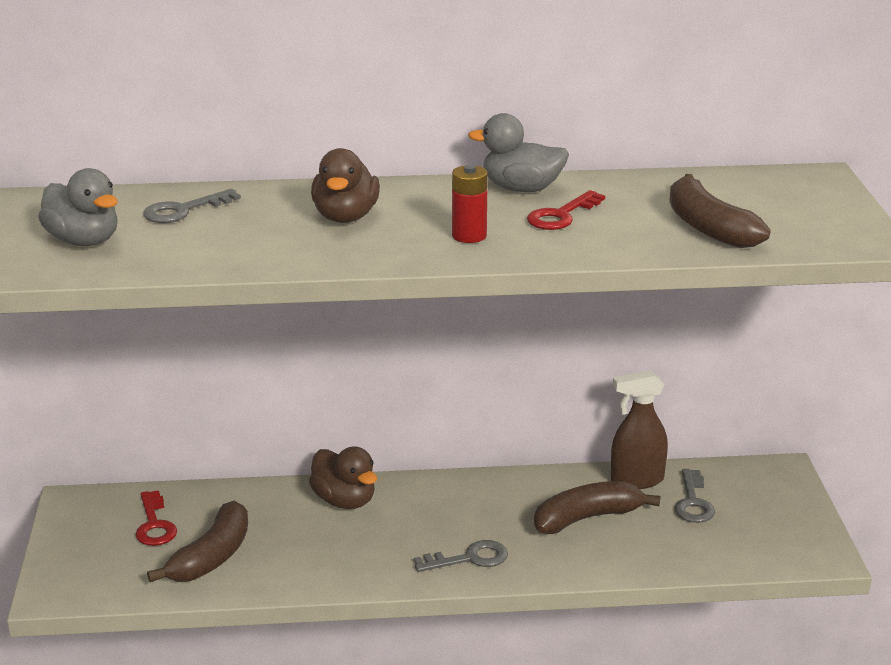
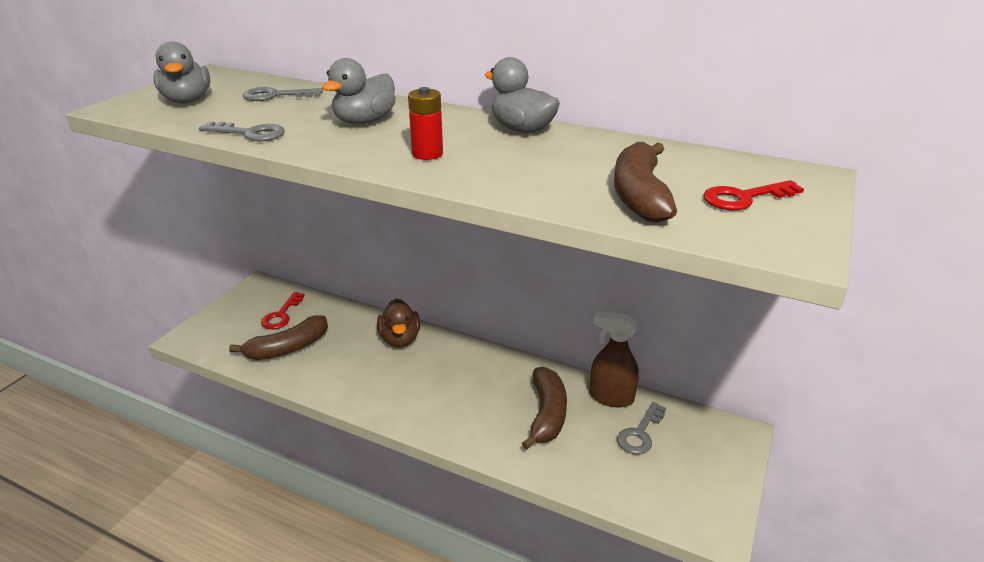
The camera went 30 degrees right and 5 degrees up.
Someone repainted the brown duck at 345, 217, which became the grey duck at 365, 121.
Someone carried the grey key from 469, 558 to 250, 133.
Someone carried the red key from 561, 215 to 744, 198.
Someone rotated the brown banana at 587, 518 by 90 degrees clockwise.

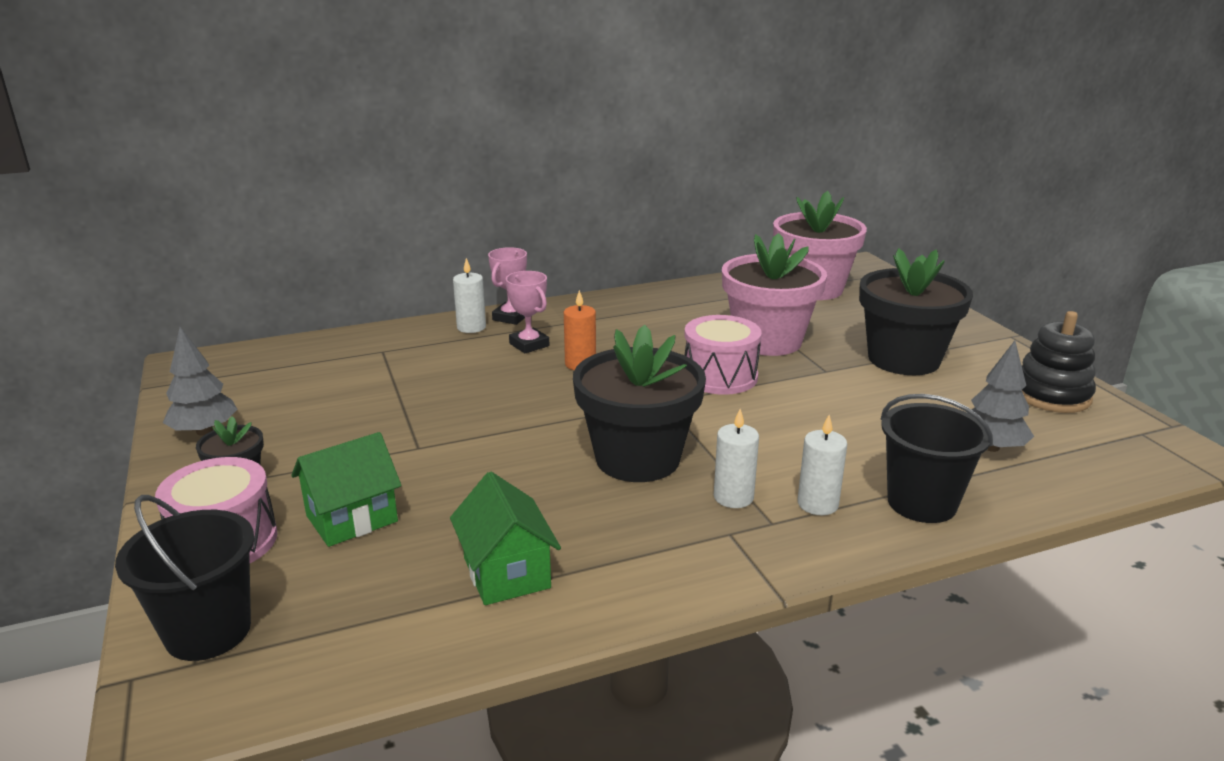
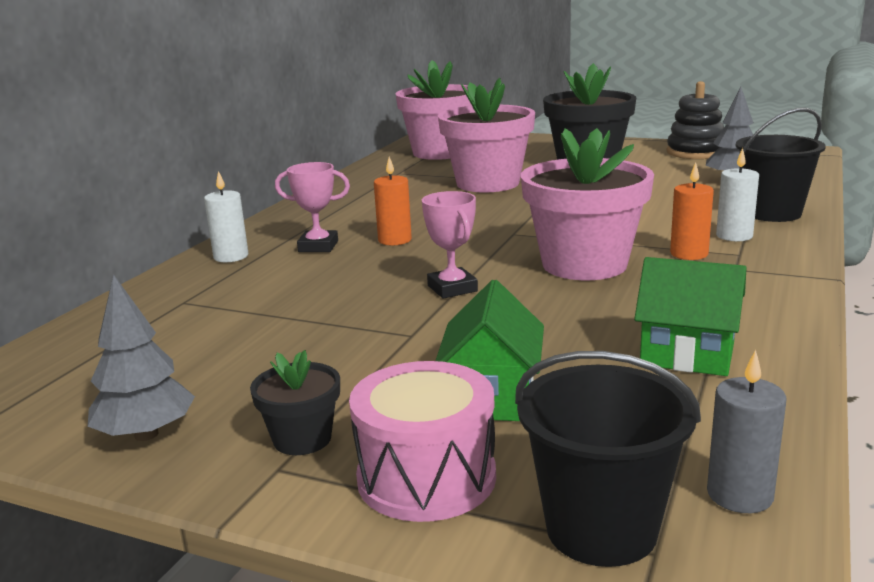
The camera went 45 degrees left and 5 degrees down.
Someone carried the pink trophy from 511, 317 to 452, 288.
Someone repainted the black flower pot at 637, 458, which became the pink flower pot at 584, 264.
Someone took away the pink drum at 720, 376.
Someone repainted the white candle at 733, 497, which became the orange candle at 689, 254.
Someone put down the grey candle at 739, 495.

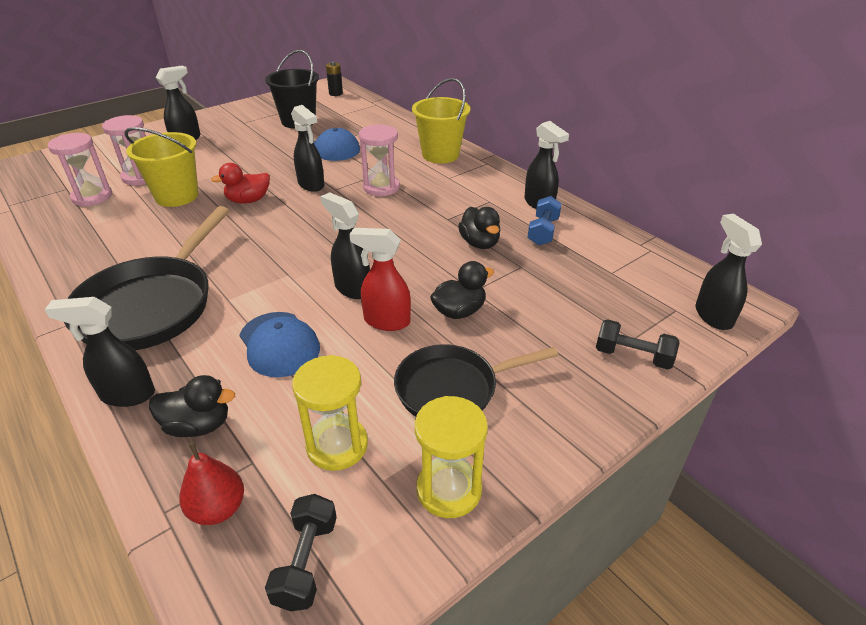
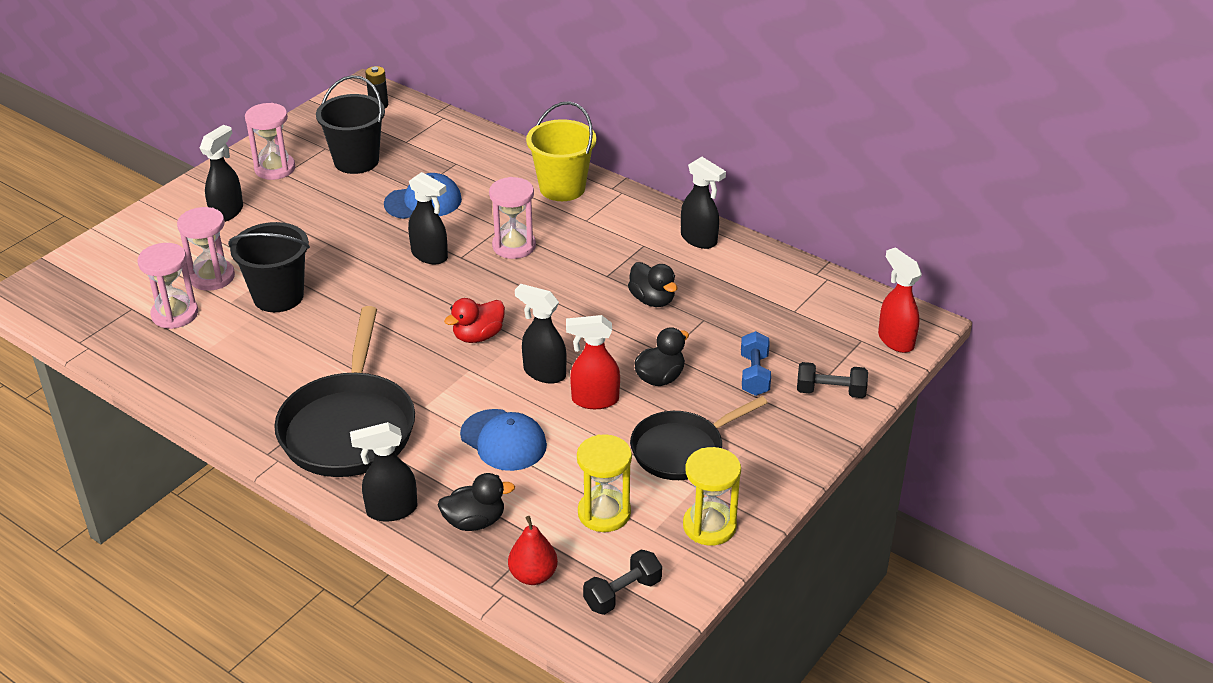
The camera went 15 degrees left and 0 degrees up.
Someone repainted the yellow bucket at 177, 196, which became the black bucket at 278, 296.
Someone carried the red duck from 248, 200 to 478, 336.
Someone rotated the black dumbbell at 306, 562 by 60 degrees clockwise.
Someone carried the blue dumbbell from 543, 231 to 754, 375.
Someone repainted the black spray bottle at 713, 316, which became the red spray bottle at 895, 340.
Someone put down the pink hourglass at 275, 168.

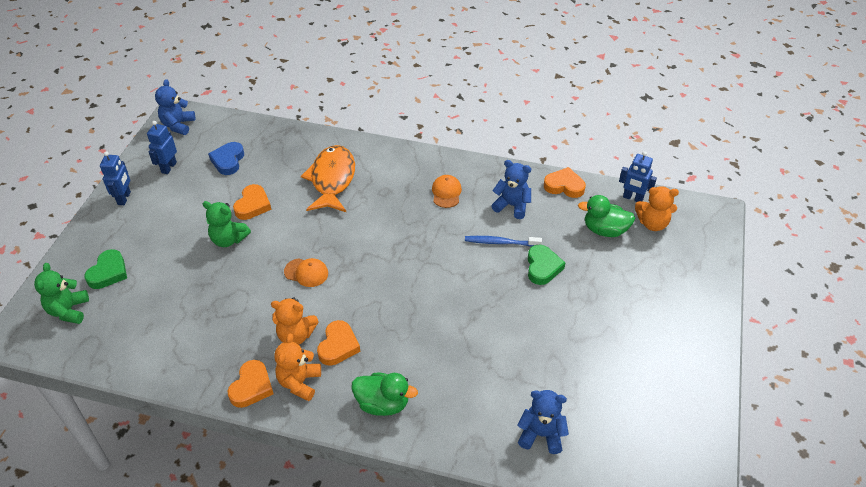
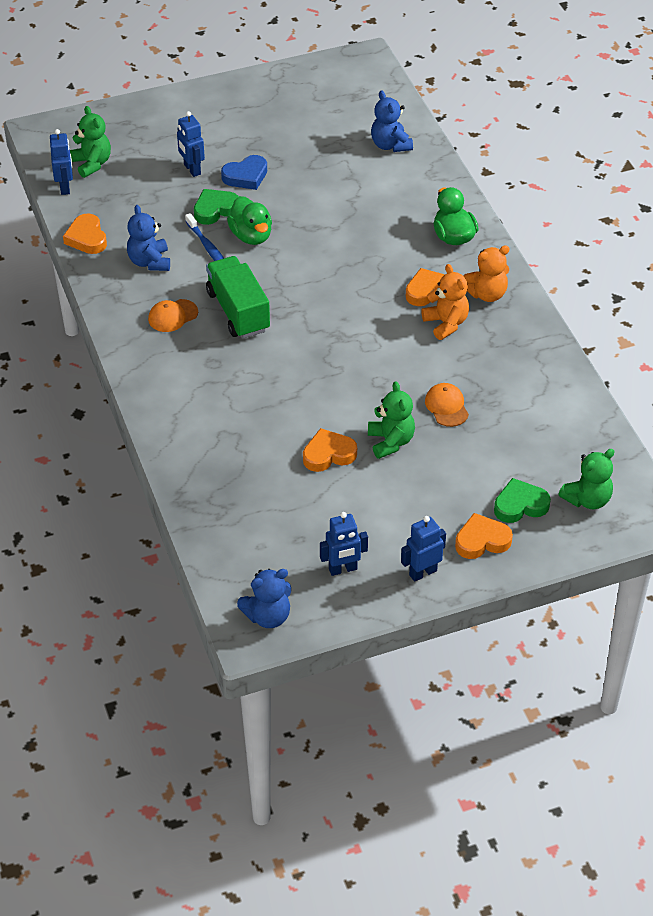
The camera went 125 degrees left and 0 degrees up.
Someone carried the blue heart from 228, 161 to 246, 176.
Someone carried the orange heart from 251, 387 to 482, 540.
Someone carried the orange cap from 306, 272 to 446, 406.
Someone took away the orange fish at 332, 180.
Someone carried the green duck from 604, 230 to 251, 236.
Someone repainted the orange teddy bear at 652, 223, which became the green teddy bear at 92, 164.
Someone put down the blue robot at 192, 169.
Someone put down the green truck at 238, 311.

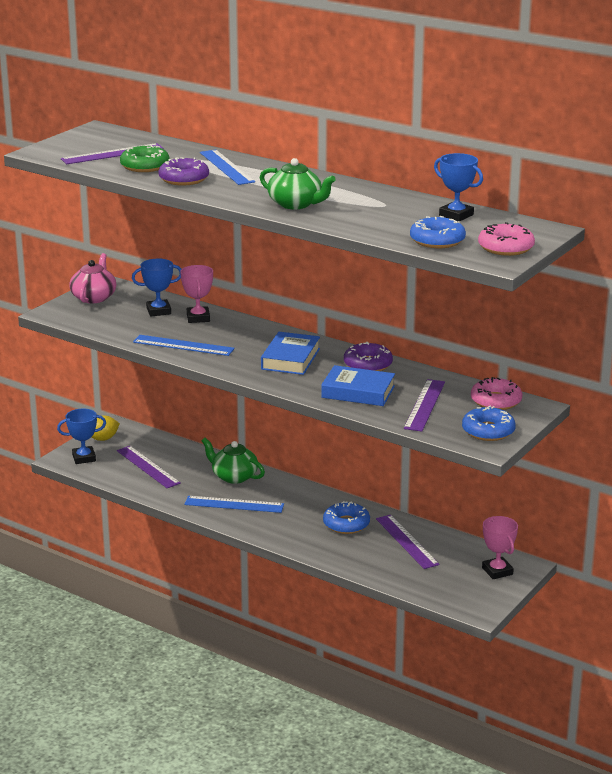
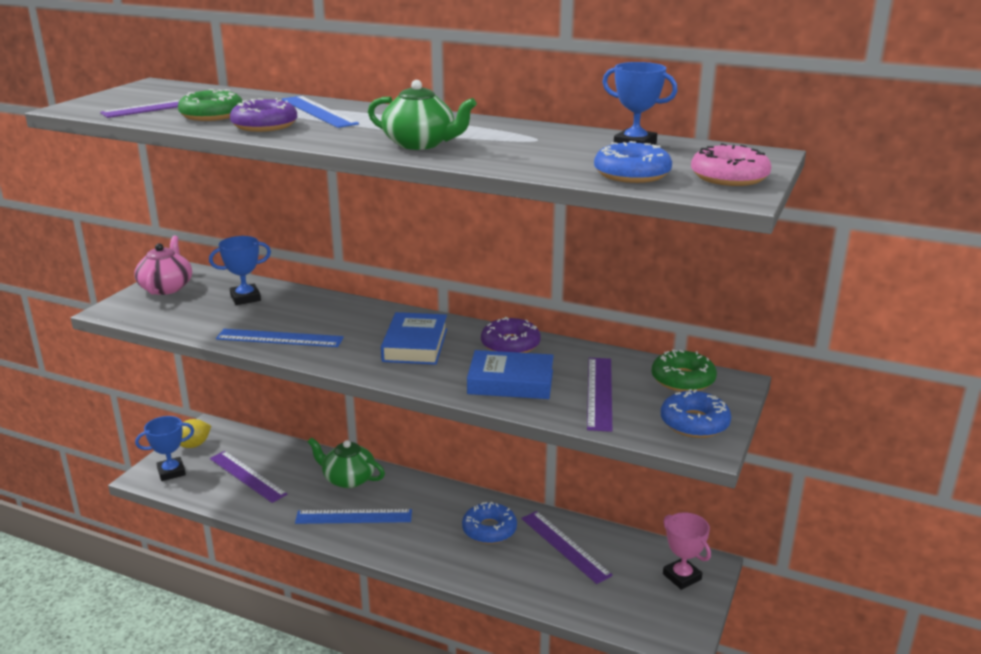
The camera went 10 degrees left and 0 degrees up.
Someone took away the pink trophy at 198, 318.
Someone repainted the pink donut at 496, 401, which became the green donut at 682, 379.

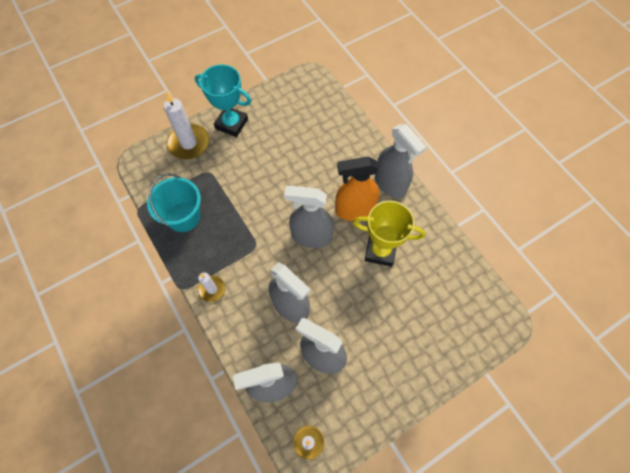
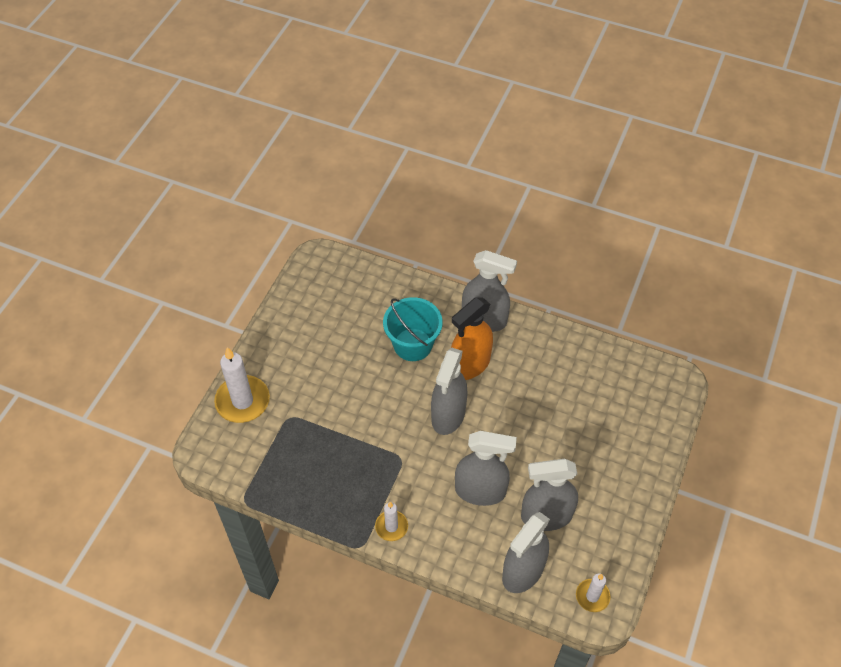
The camera went 35 degrees left and 10 degrees down.
Someone carried the turquoise bucket from 183, 217 to 413, 344.
Someone took away the turquoise trophy at 231, 124.
Someone rotated the grey spray bottle at 311, 236 by 45 degrees counterclockwise.
Someone took away the yellow trophy at 380, 251.

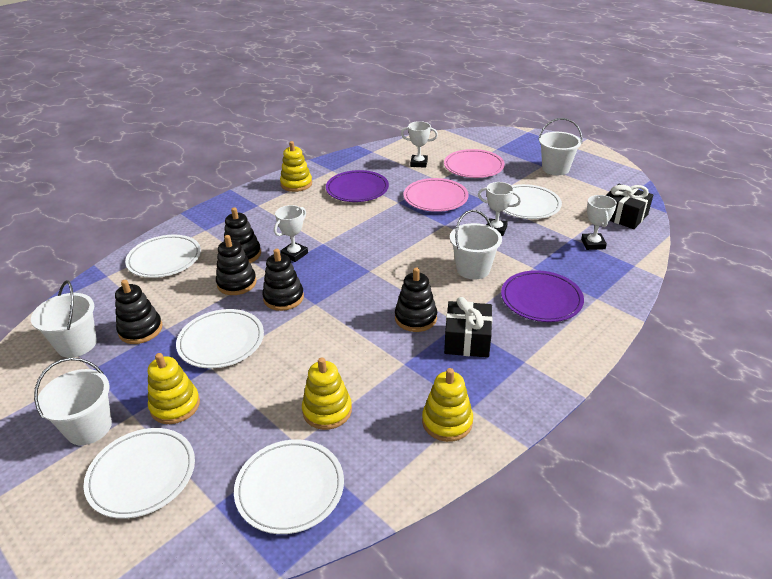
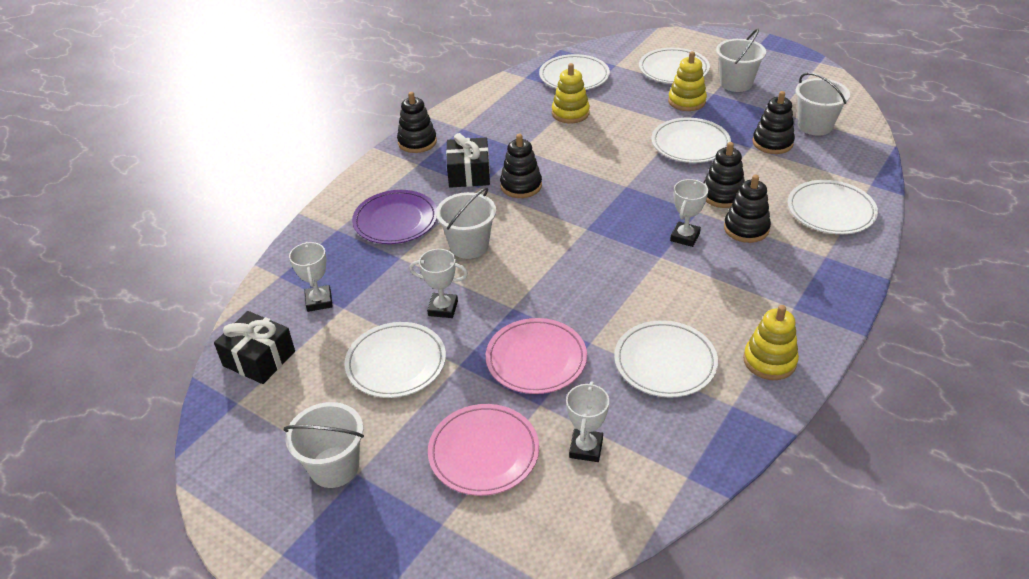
The camera went 170 degrees right and 5 degrees up.
Someone carried the black stacking toy from 283, 298 to 417, 142.
Someone repainted the purple plate at 357, 189, which became the white plate at 665, 362.
Someone rotated the white trophy at 419, 163 by 75 degrees counterclockwise.
Someone took away the yellow stacking toy at 447, 422.

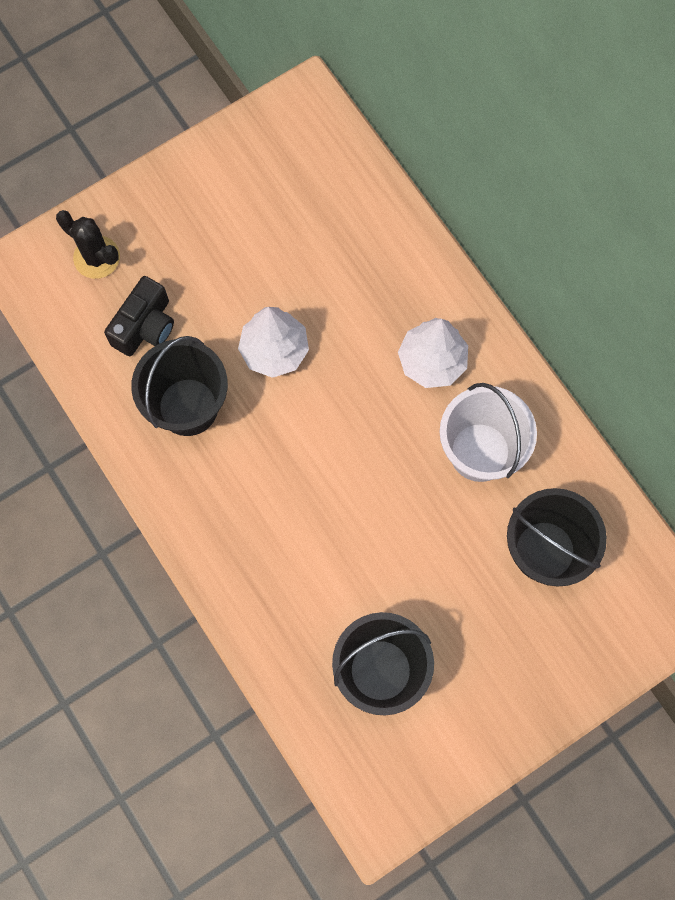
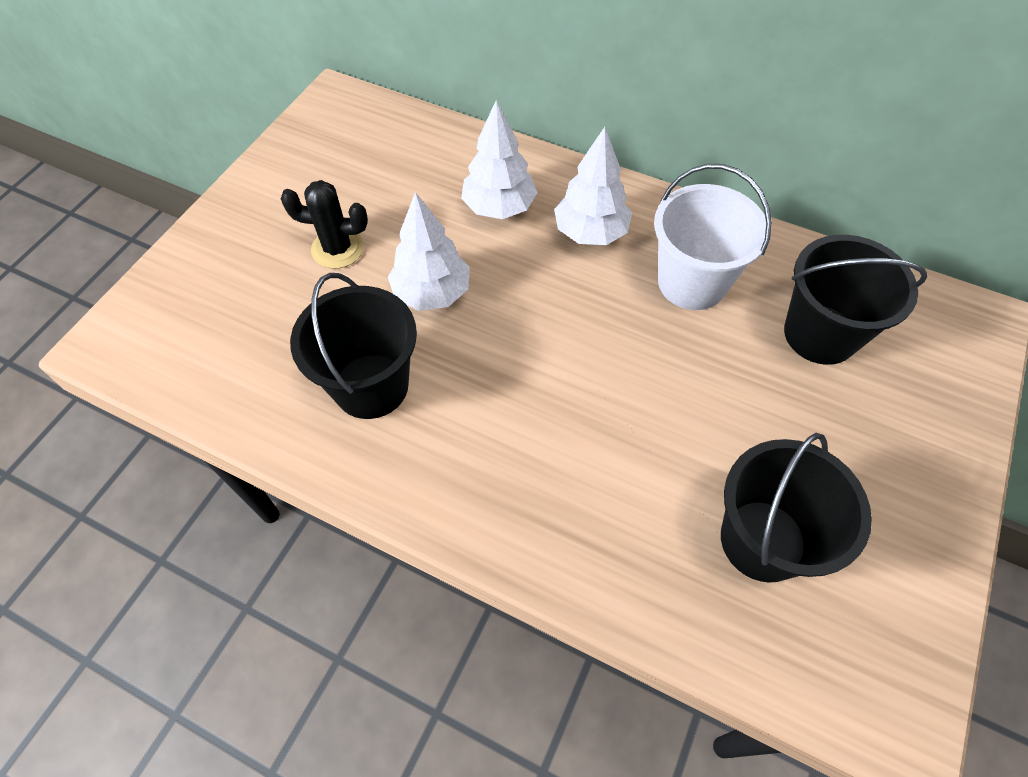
The camera went 30 degrees left and 15 degrees down.
Someone carried the black cactus from 96, 257 to 337, 249.
Someone took away the black camera at 145, 326.
Someone put down the white tree at 499, 207.

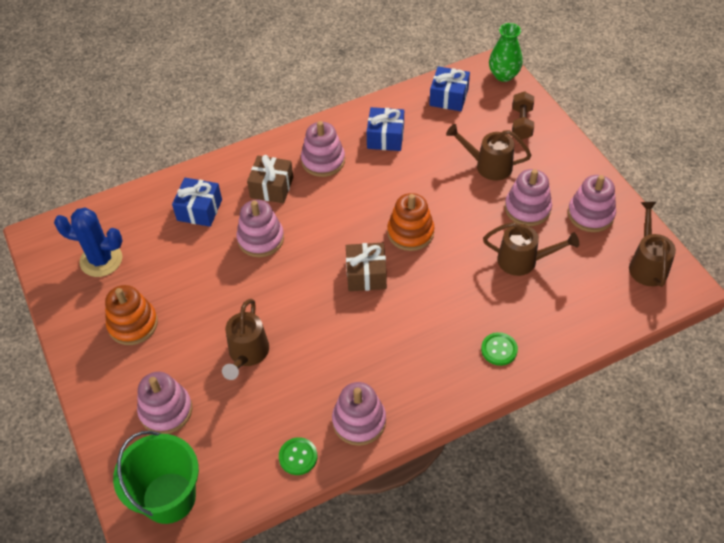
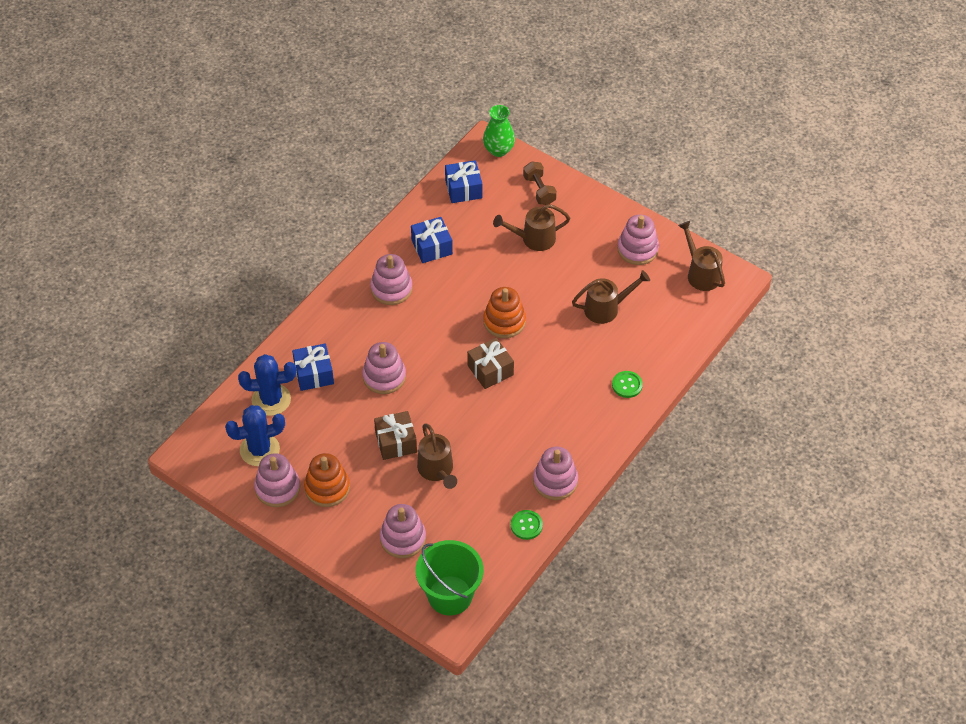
The camera went 30 degrees left and 0 degrees up.
Someone carried the brown gift from 271, 187 to 396, 442.
Someone carried the pink stacking toy from 527, 208 to 277, 488.
Someone put down the blue cactus at 271, 400.

